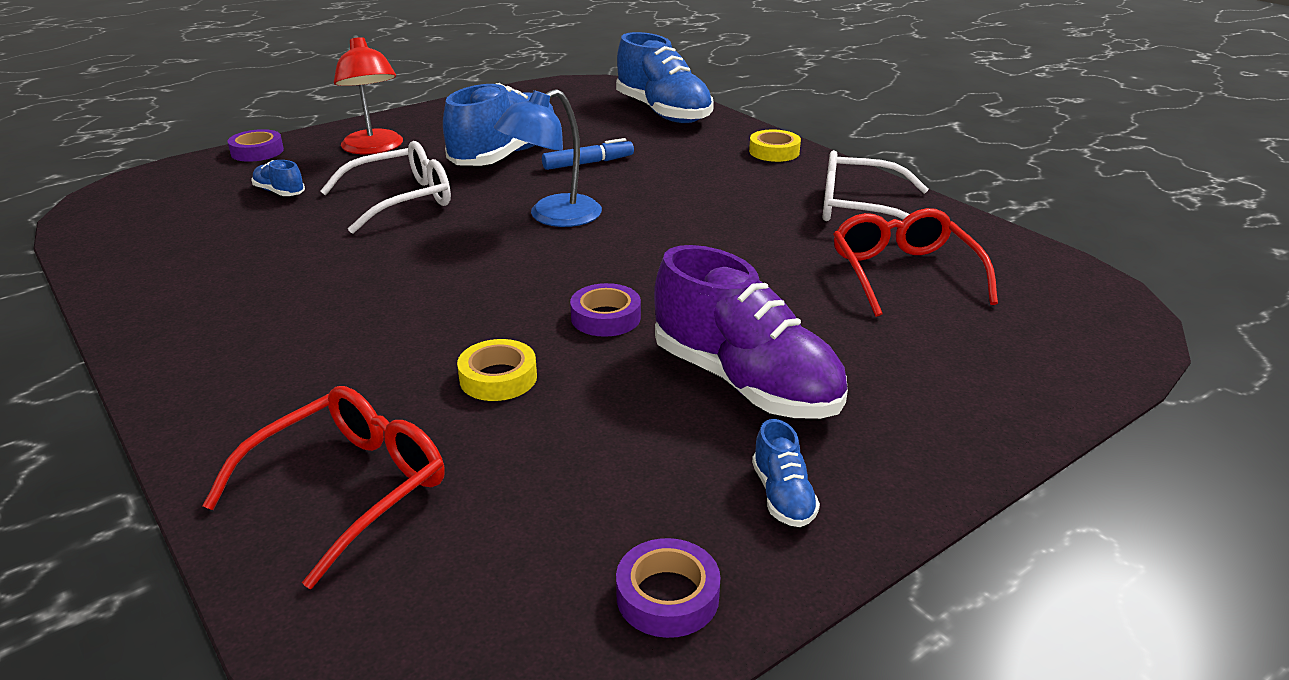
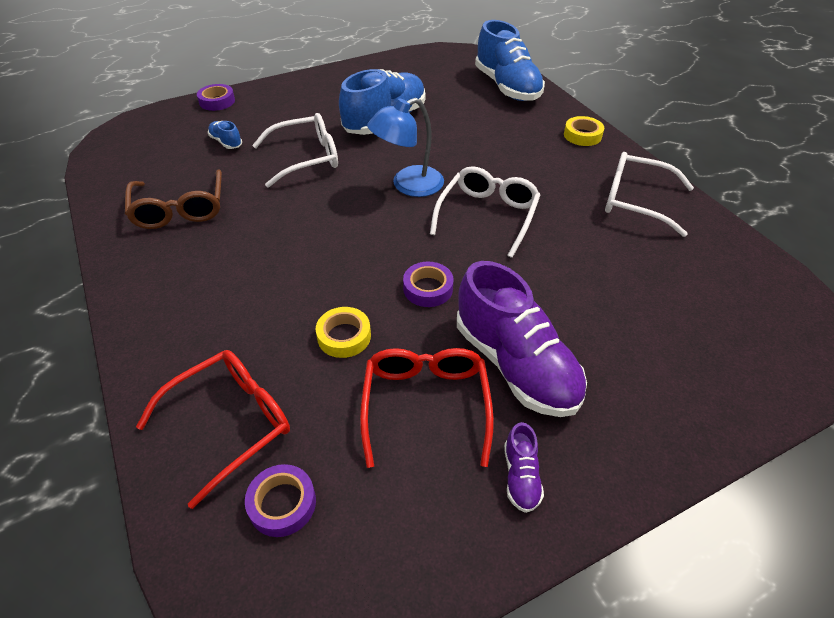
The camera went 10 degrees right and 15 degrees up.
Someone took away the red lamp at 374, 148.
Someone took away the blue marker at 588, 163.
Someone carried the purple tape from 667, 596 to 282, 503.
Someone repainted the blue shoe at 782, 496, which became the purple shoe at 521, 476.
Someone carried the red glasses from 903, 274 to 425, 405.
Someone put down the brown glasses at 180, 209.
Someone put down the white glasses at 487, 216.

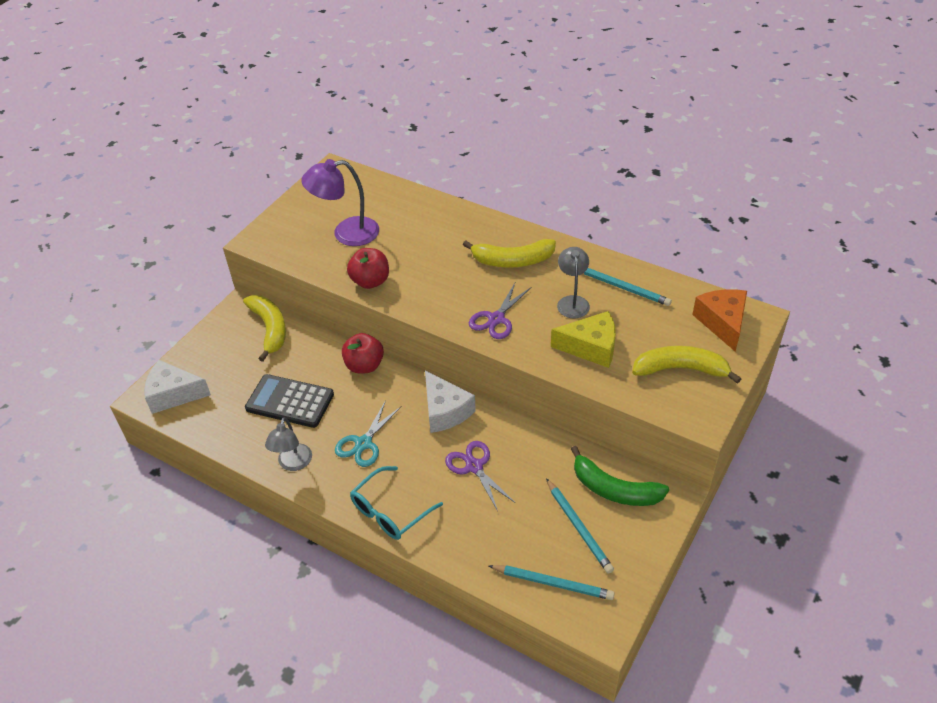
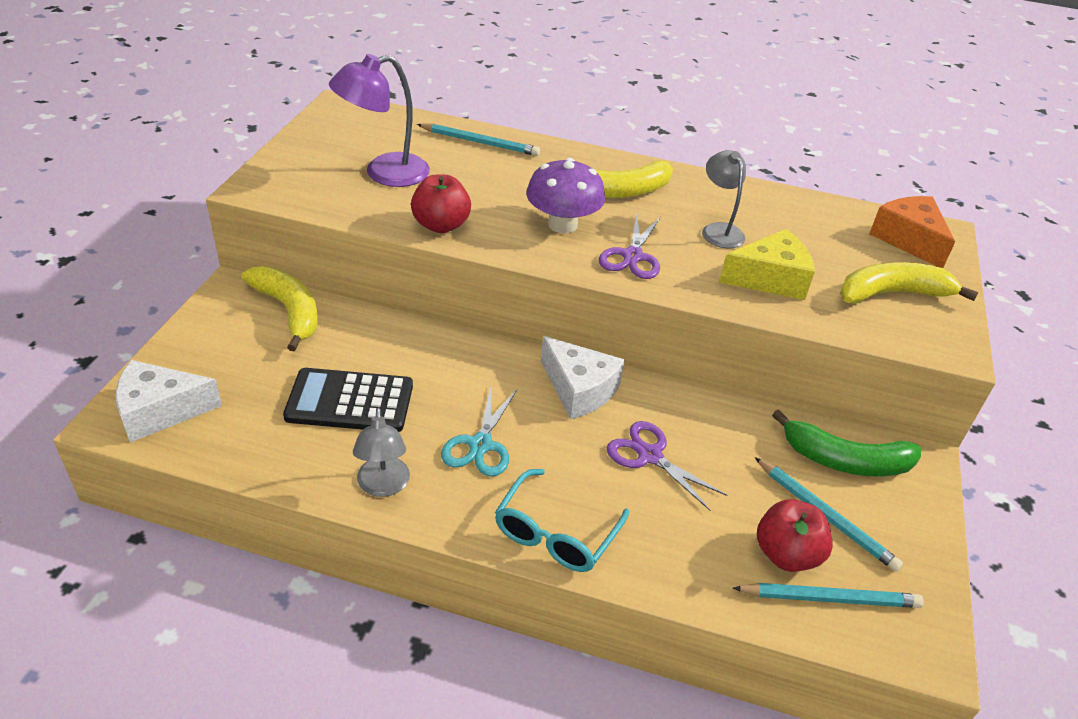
The camera went 20 degrees left and 5 degrees down.
Someone carried the red apple from 364, 365 to 786, 554.
Someone carried the turquoise pencil from 622, 287 to 479, 142.
Someone put down the purple mushroom at 562, 224.

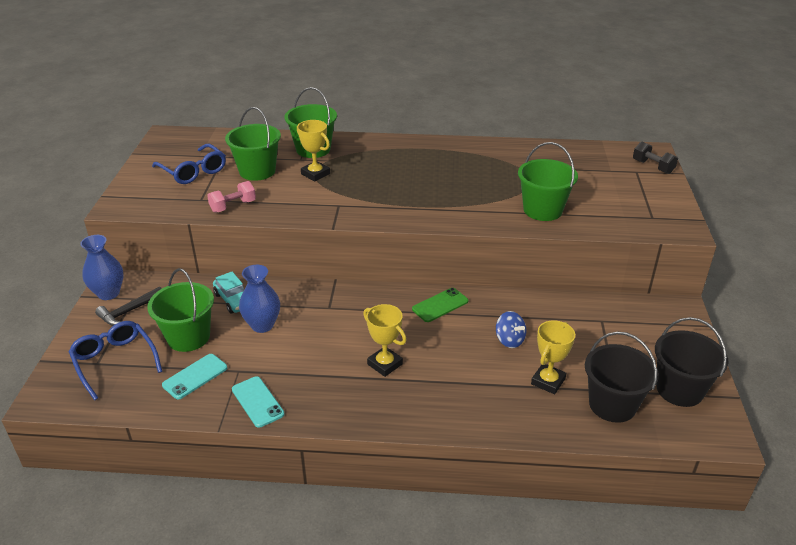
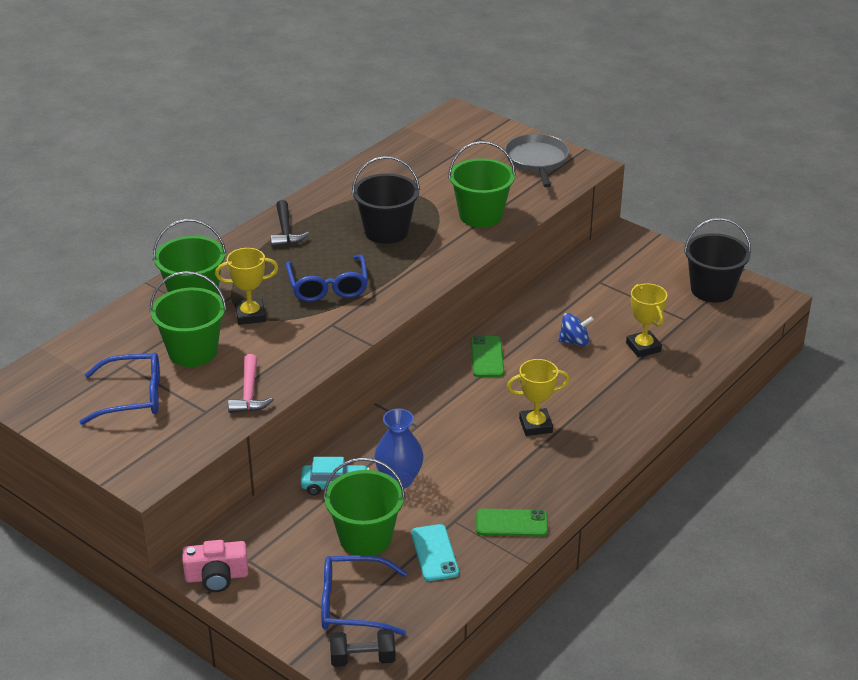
The camera went 55 degrees left and 0 degrees up.
Someone swapped the blue vase at 108, 293 for the pink camera at 217, 576.
Someone carried the black hammer from 129, 312 to 286, 231.
Someone swapped the pink dumbbell at 233, 206 for the pink hammer at 249, 393.
Someone repainted the turquoise phone at 257, 402, which became the green phone at 511, 523.
Someone carried the black bucket from 612, 405 to 386, 231.
Someone carried the black dumbbell from 652, 167 to 363, 659.
Someone put down the blue glasses at 328, 286.
Someone put down the grey pan at 537, 160.

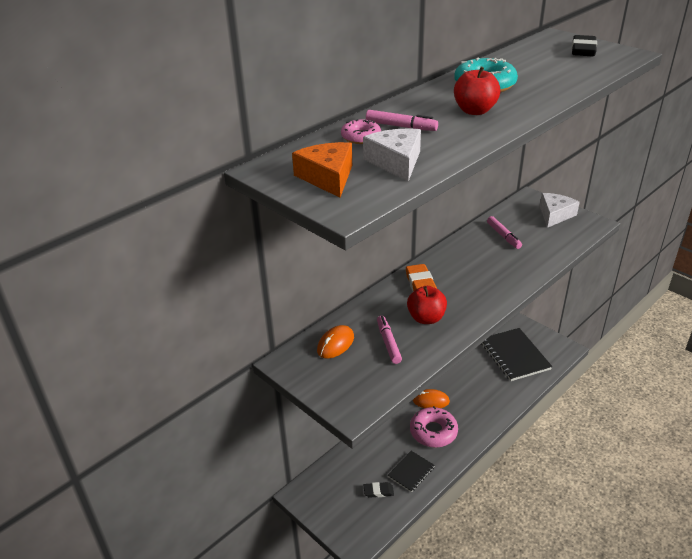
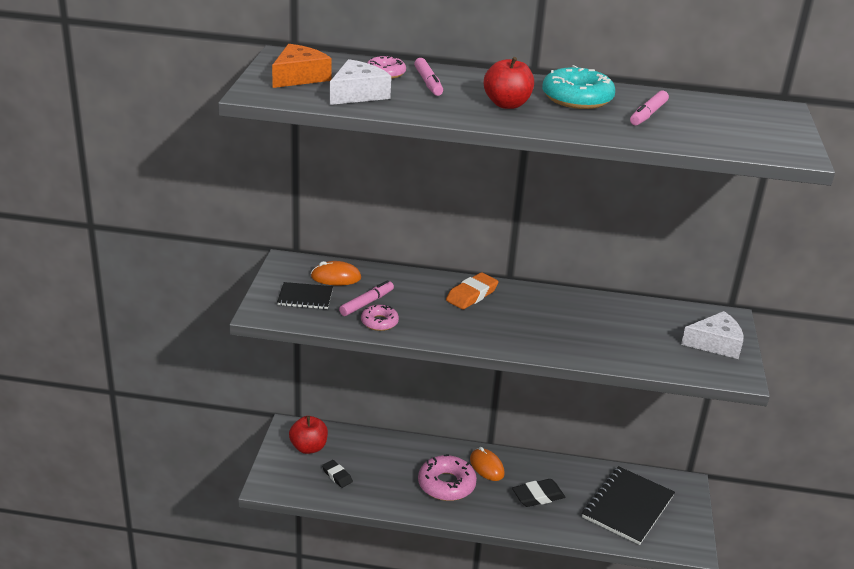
The camera went 50 degrees right and 5 degrees down.
Someone carried the black notebook from 411, 472 to 305, 297.
Someone carried the red apple from 426, 318 to 308, 447.
Someone carried the pink marker from 503, 236 to 648, 114.
Someone carried the black eraser from 583, 50 to 538, 496.
Someone put down the pink donut at 379, 322.

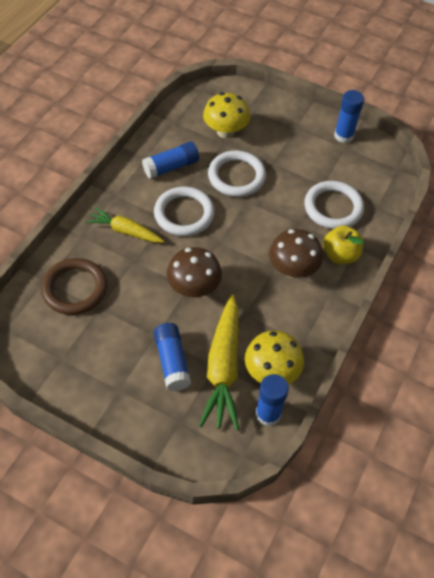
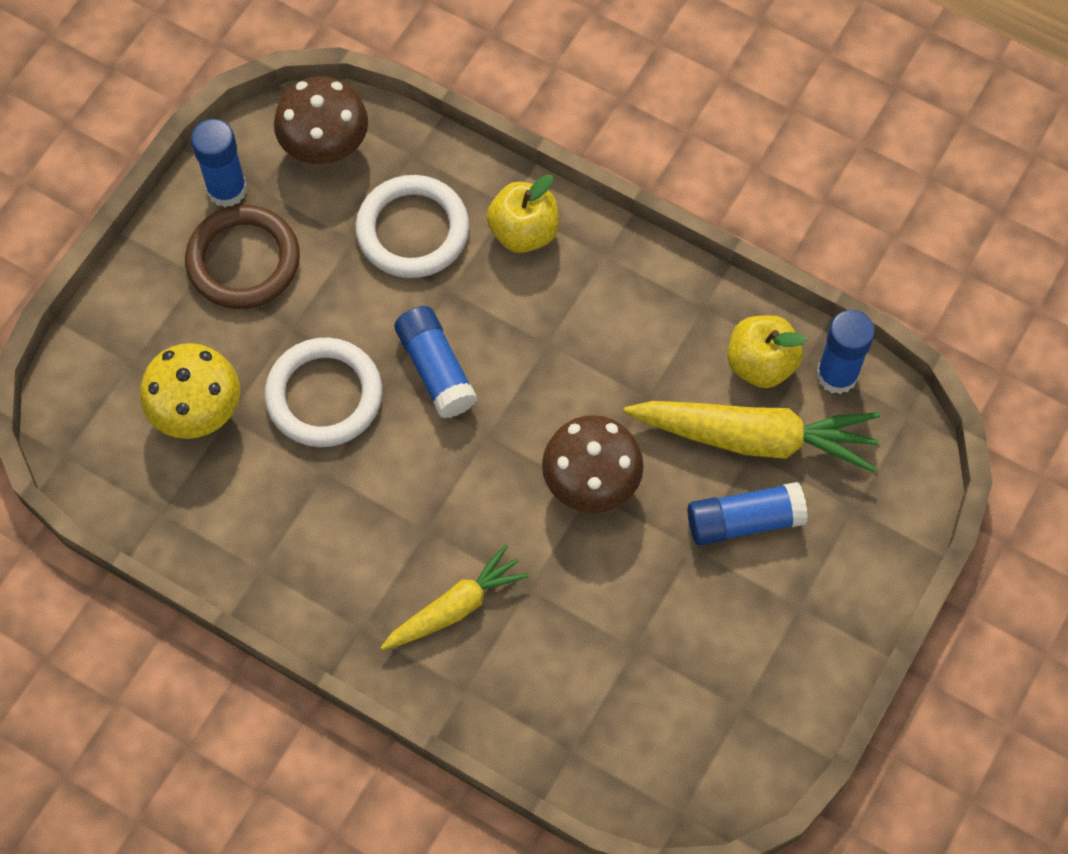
The camera went 85 degrees left and 10 degrees up.
Someone carried the brown ring from 75, 288 to 243, 261.
Someone rotated the yellow carrot at 125, 231 by 150 degrees counterclockwise.
Someone carried the blue glue stick from 171, 167 to 436, 369.
Someone took away the white ring at 184, 214.
Someone swapped the yellow mushroom at 271, 372 for the yellow apple at 761, 364.
Someone carried the brown mushroom from 293, 269 to 325, 145.

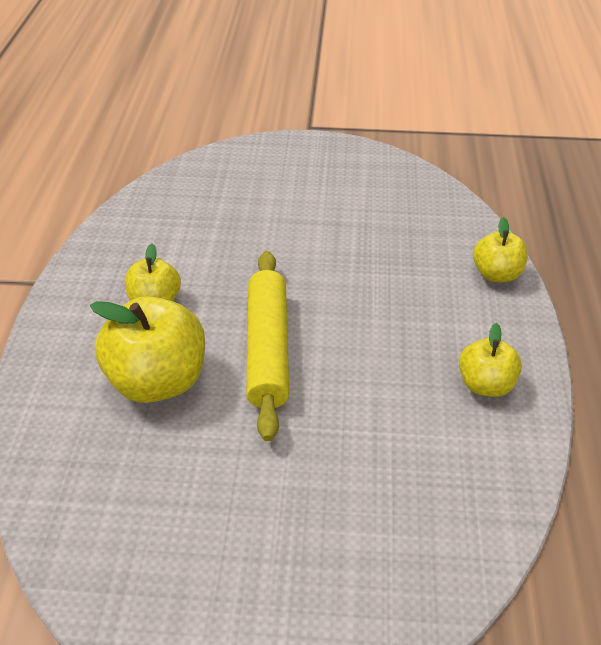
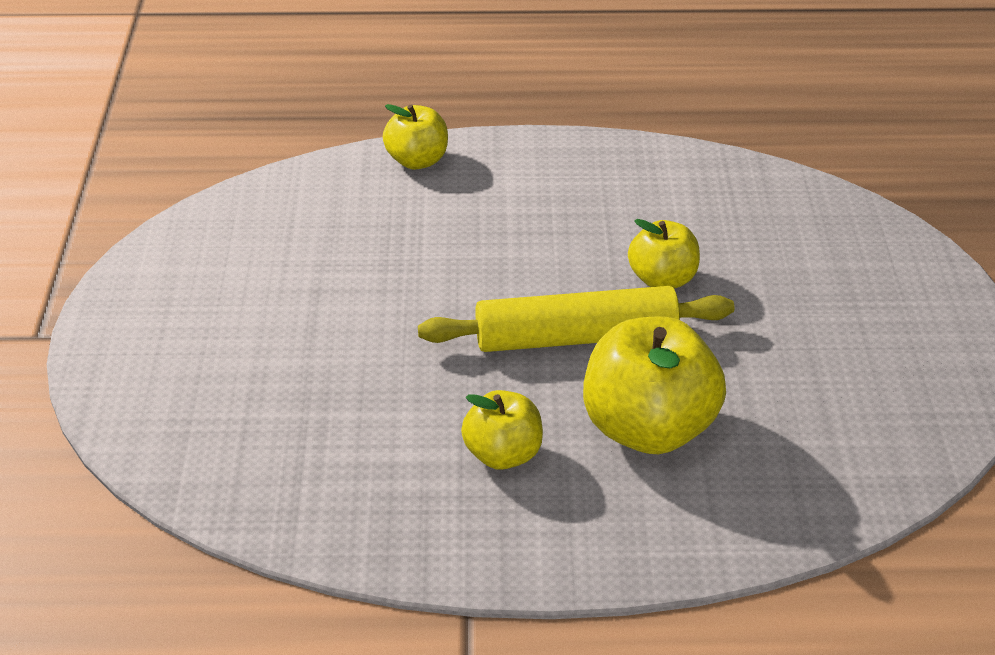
The camera went 95 degrees left and 5 degrees down.
Someone carried the yellow apple from 485, 384 to 662, 279.

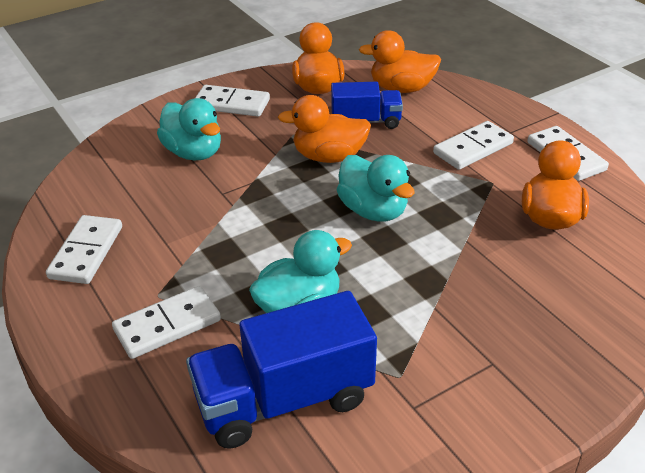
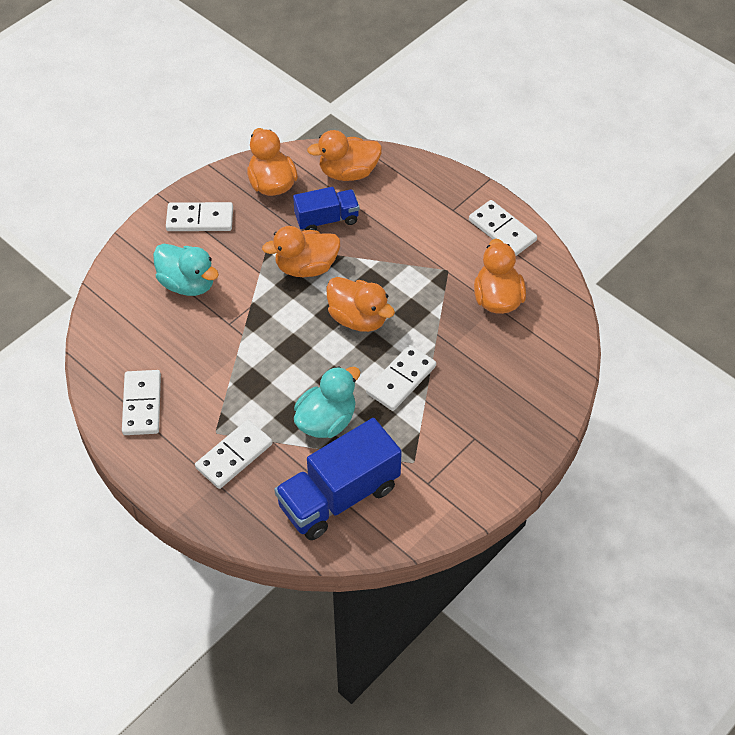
The camera went 15 degrees left and 15 degrees up.
Someone repainted the turquoise duck at 373, 210, which became the orange duck at 358, 318.
Someone carried the white domino from 473, 148 to 401, 379.

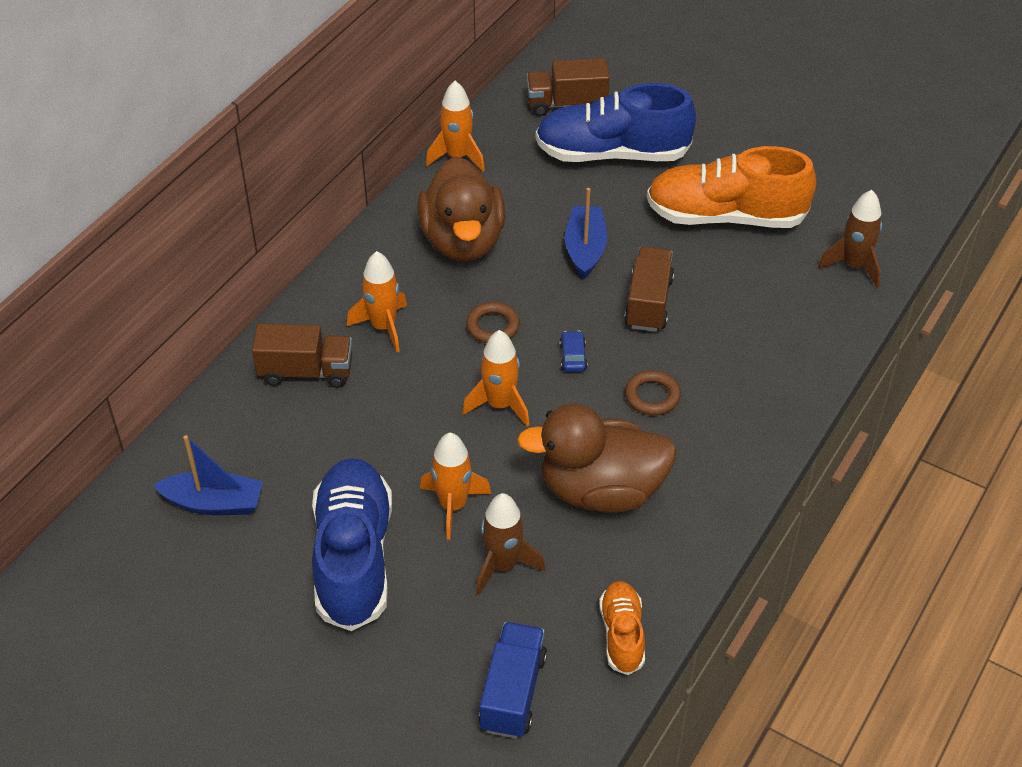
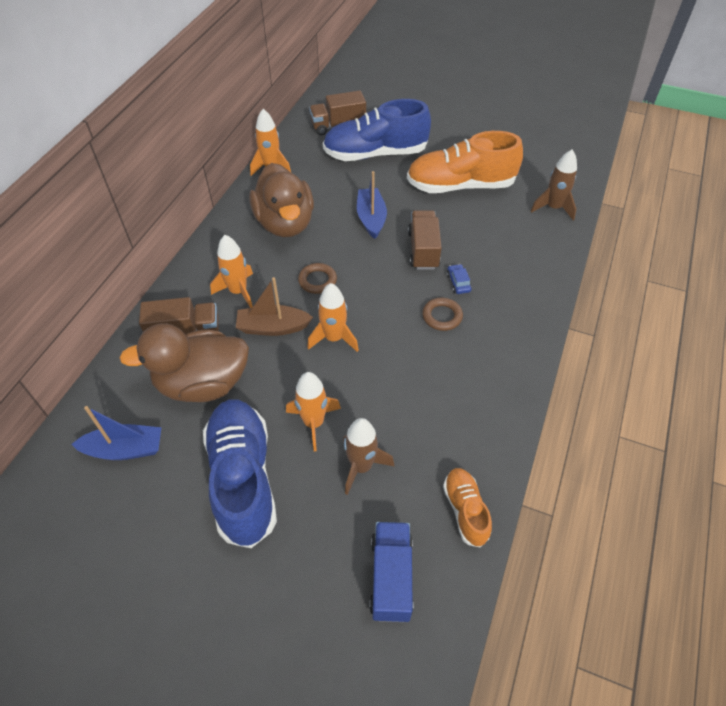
The camera went 10 degrees left and 5 degrees up.
Someone carried the brown duck from 601, 490 to 203, 384.
Someone carried the blue car from 573, 356 to 458, 283.
Someone put down the brown boat at 273, 327.

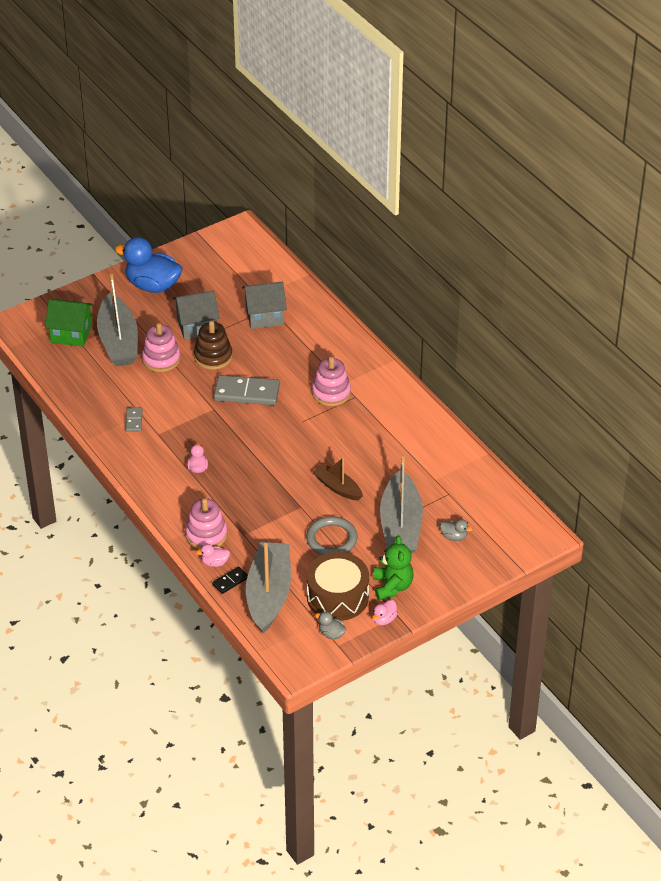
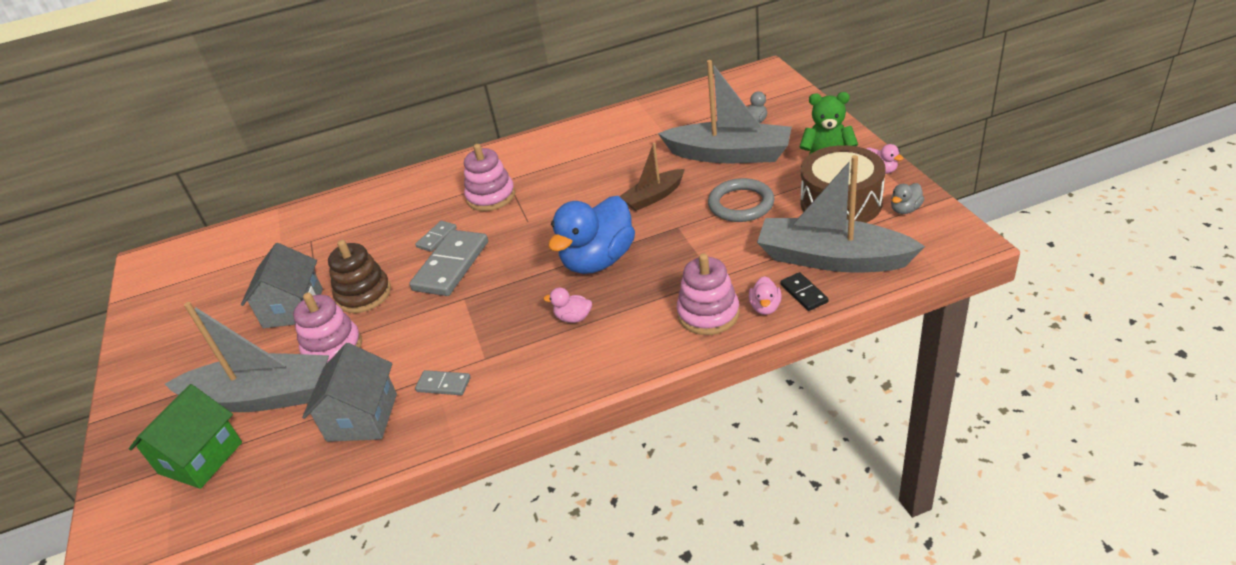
The camera went 70 degrees left and 5 degrees down.
Someone carried the blue duck from 153, 285 to 598, 260.
Someone carried the grey house from 264, 316 to 362, 417.
Someone put down the grey domino at 436, 238.

